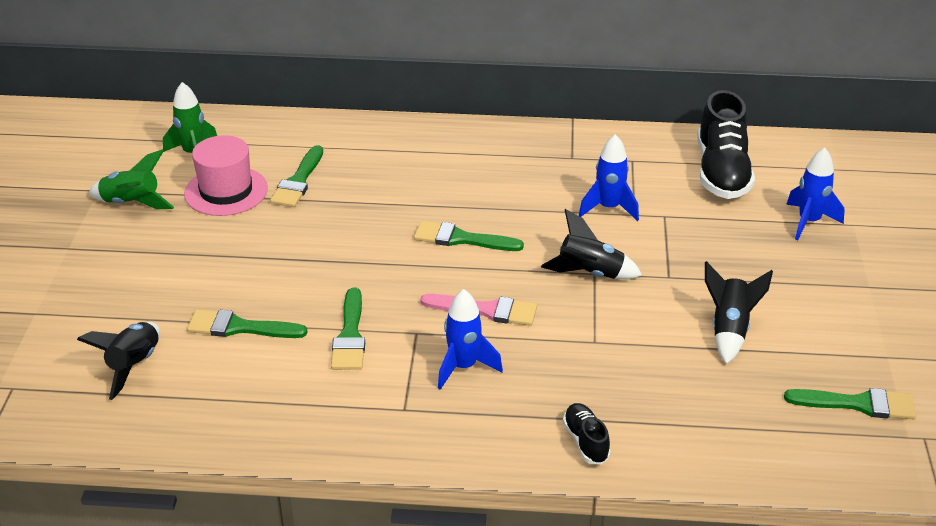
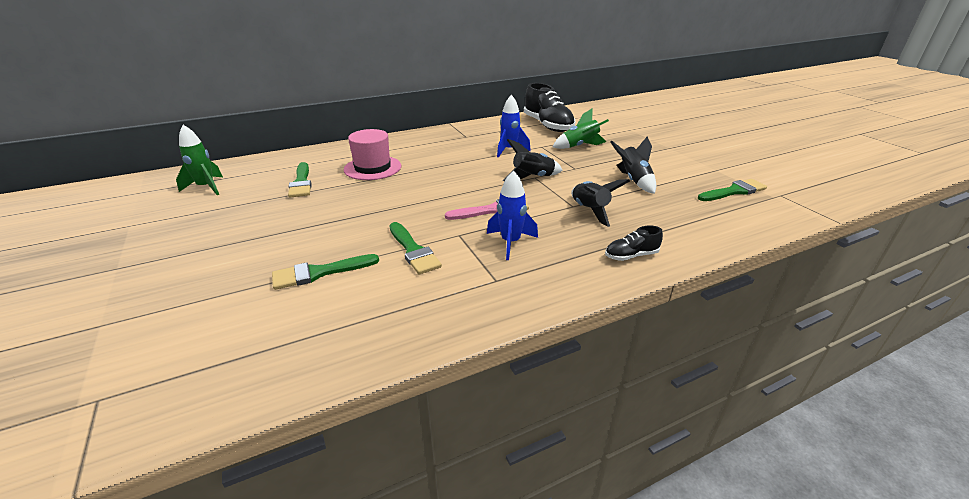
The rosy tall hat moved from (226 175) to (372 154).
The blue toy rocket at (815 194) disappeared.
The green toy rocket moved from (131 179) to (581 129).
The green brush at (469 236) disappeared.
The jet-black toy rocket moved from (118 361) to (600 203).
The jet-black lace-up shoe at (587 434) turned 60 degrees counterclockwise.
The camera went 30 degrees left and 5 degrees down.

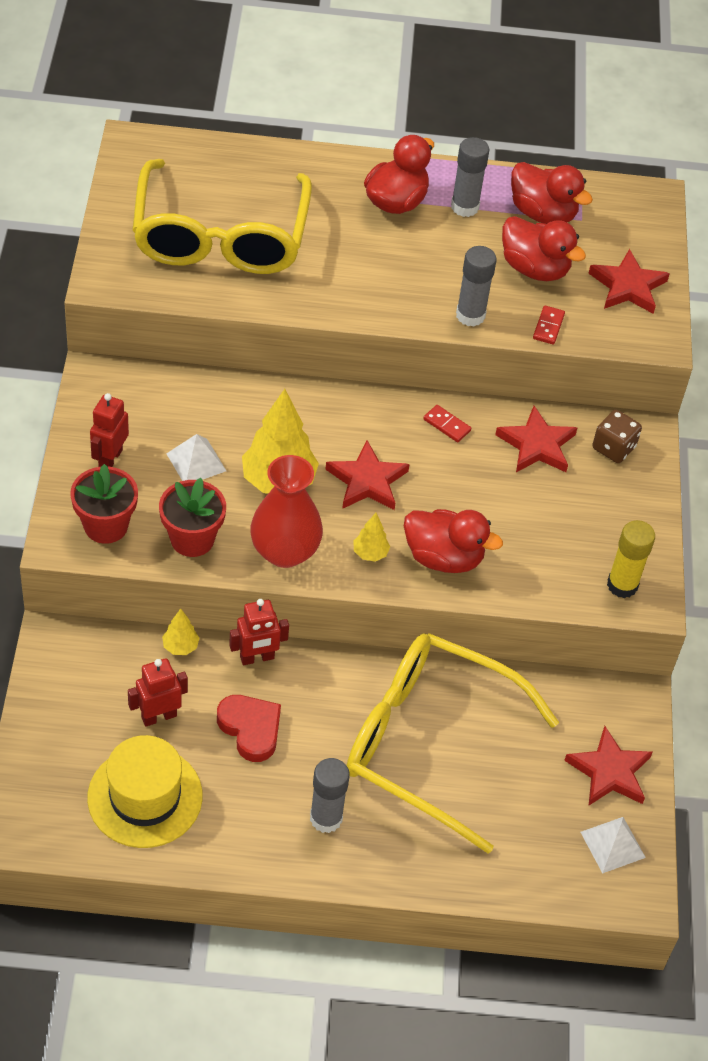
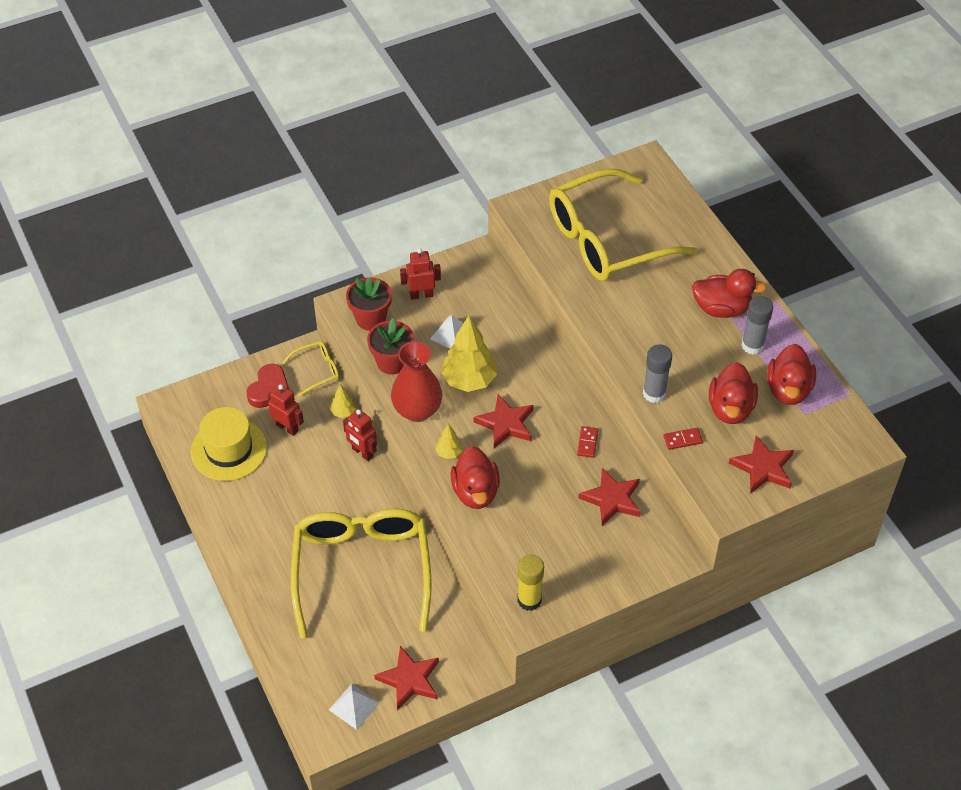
The brown die at (617 436) disappeared.
The red heart shape moved from (249 728) to (267 386).
The ash-grey glue stick at (330 795) disappeared.
The yellow spectacles at (310 369) appeared.
The camera went 65 degrees right and 0 degrees up.

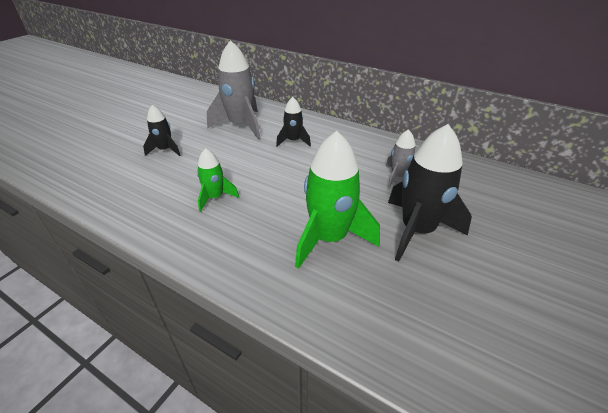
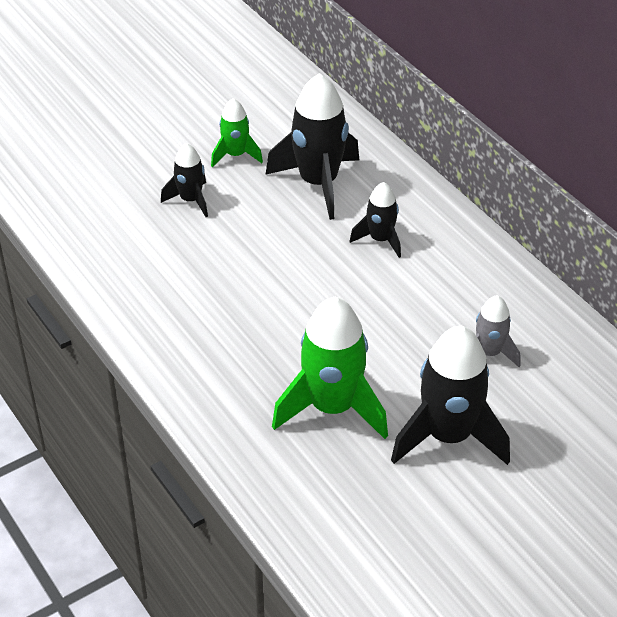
The ash-grey toy rocket at (234 89) became the jet-black toy rocket at (312 146).
The green toy rocket moved from (218 180) to (237 132).
The camera went 25 degrees right and 5 degrees up.

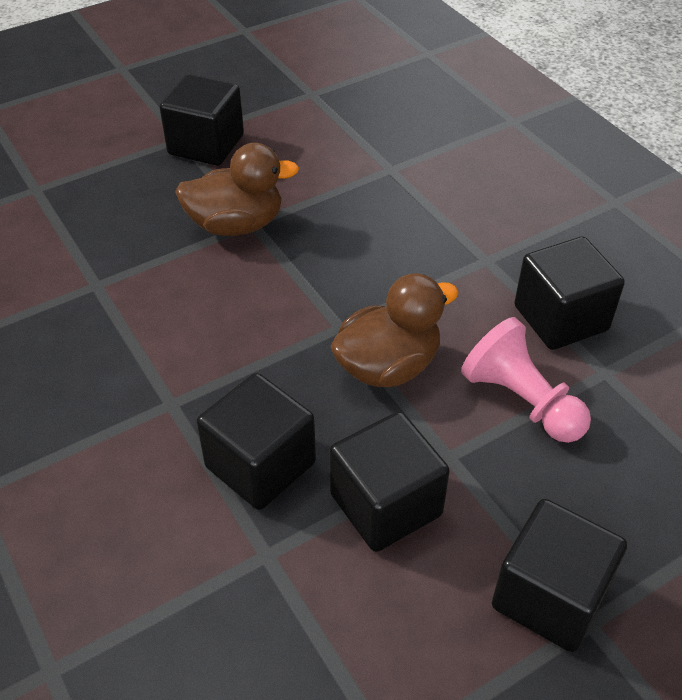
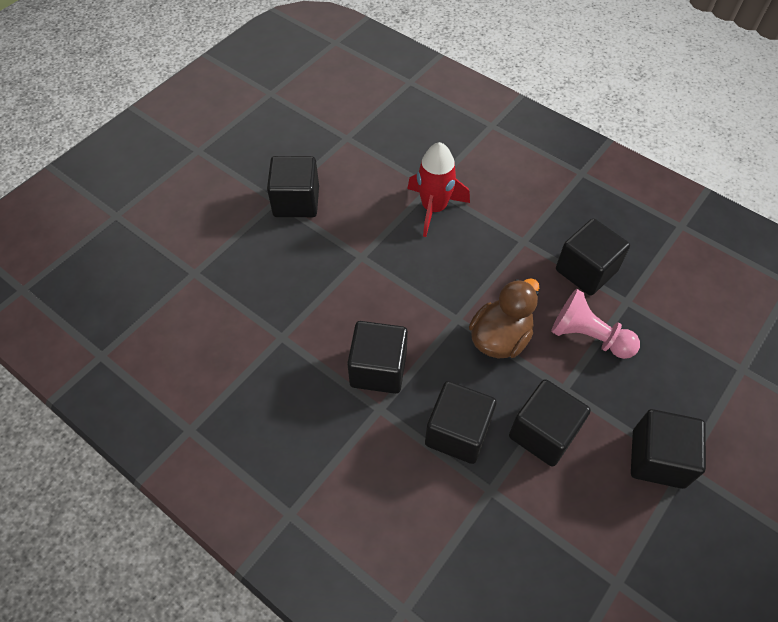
The brown toy duck at (237 189) disappeared.
The red toy rocket at (438 189) appeared.
The jet-black cube at (377 357) appeared.
The camera went 20 degrees left and 10 degrees up.

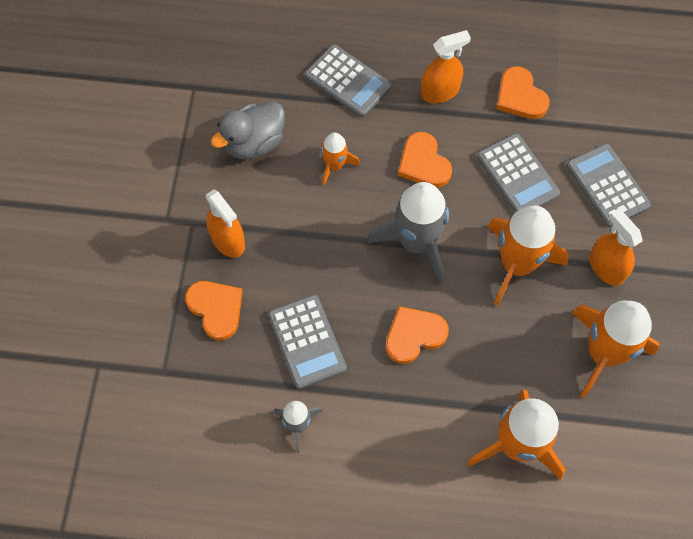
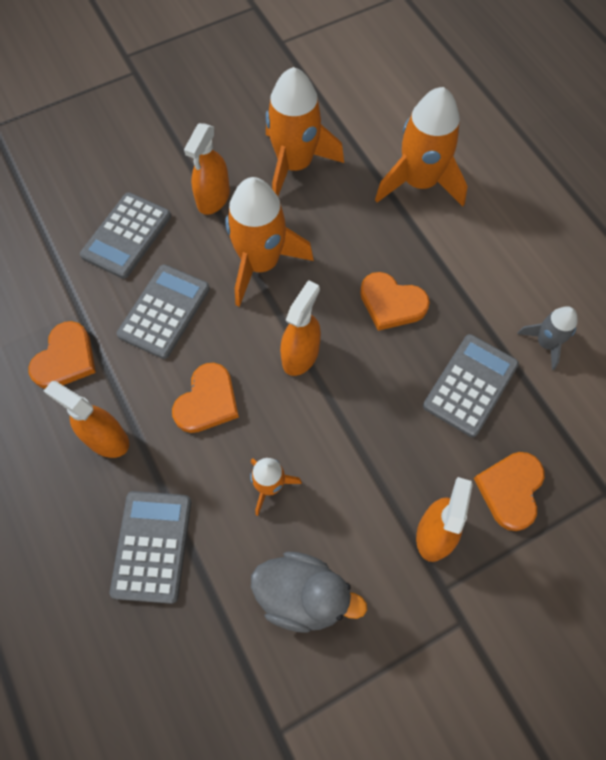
The ash-grey toy rocket at (408 233) was replaced by the orange sprayer at (300 328).
The camera went 125 degrees left and 0 degrees up.

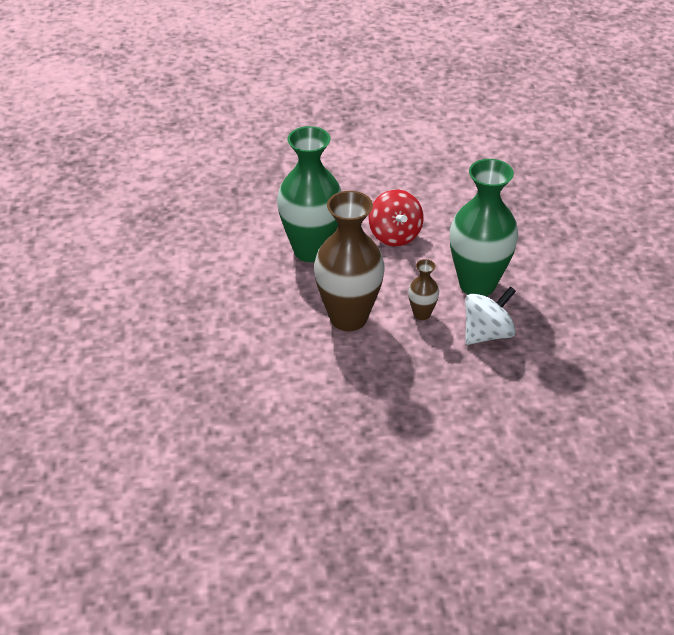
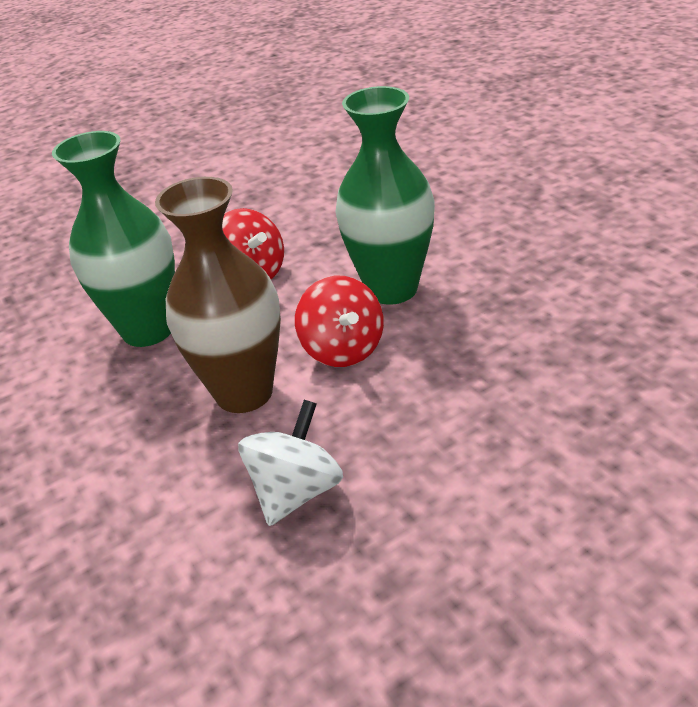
The brown tall vase at (423 289) was replaced by the red toy top at (339 321).
The snow-white toy top moved from (490 315) to (290 463).
The camera went 20 degrees left and 5 degrees down.

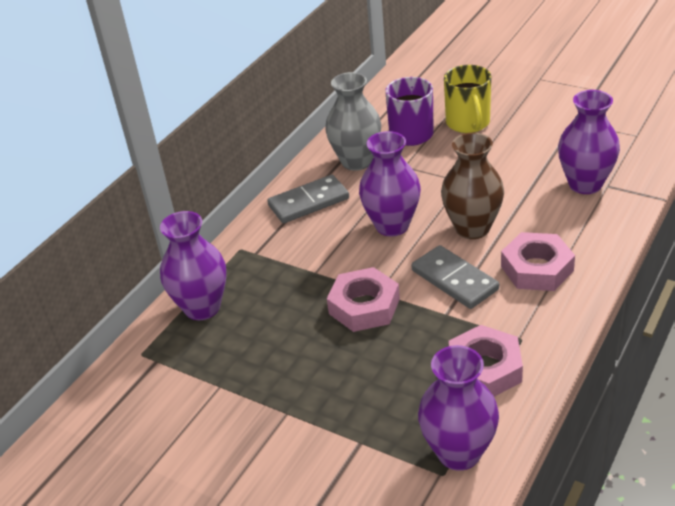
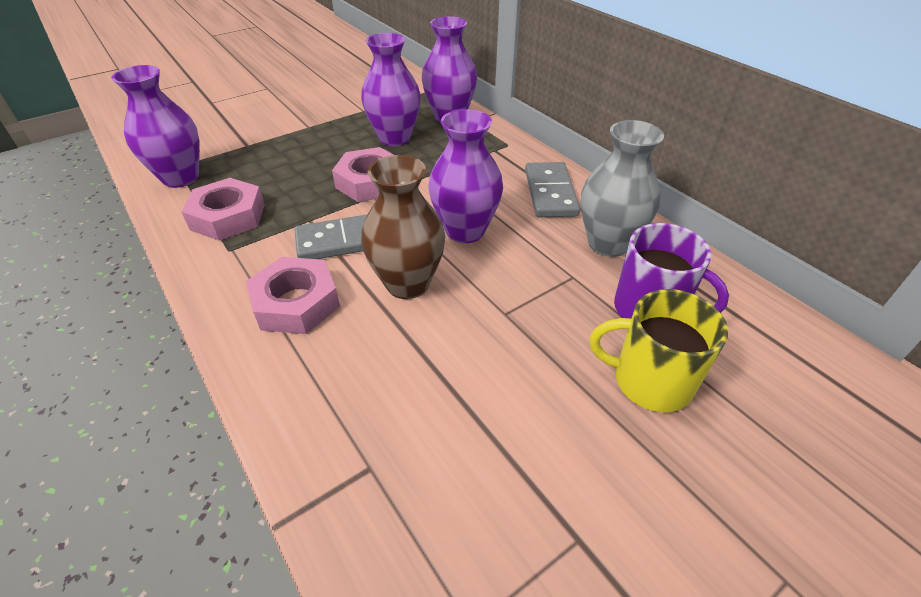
The royal purple tall vase moved from (589 142) to (391 89).
The camera went 110 degrees right and 5 degrees up.

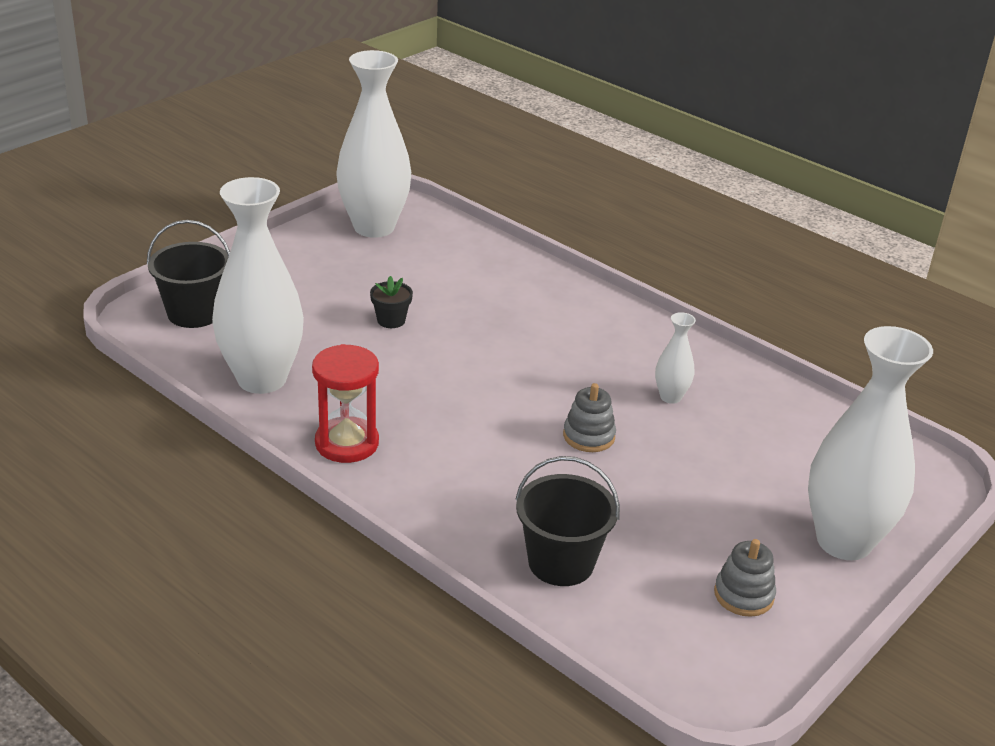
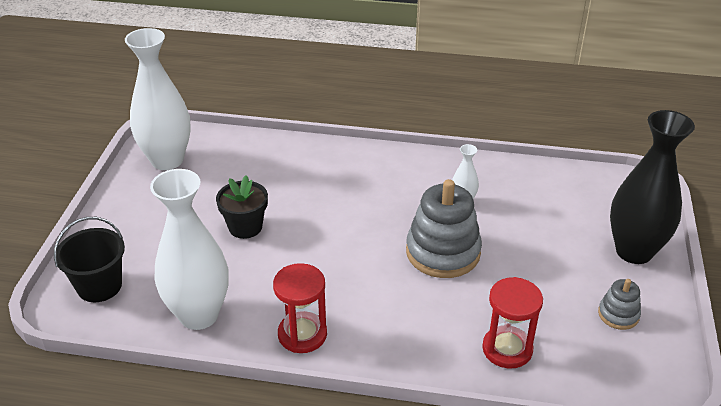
The jet-black potted plant at (391 302) changed to 1.55 times the size.
The snow-white tall vase at (870 443) became the jet-black tall vase at (652 187).
The ash-grey ring stacker at (589 417) changed to 1.99 times the size.
The jet-black pail at (567 521) was replaced by the red hourglass at (512 323).
The camera went 30 degrees left and 5 degrees up.

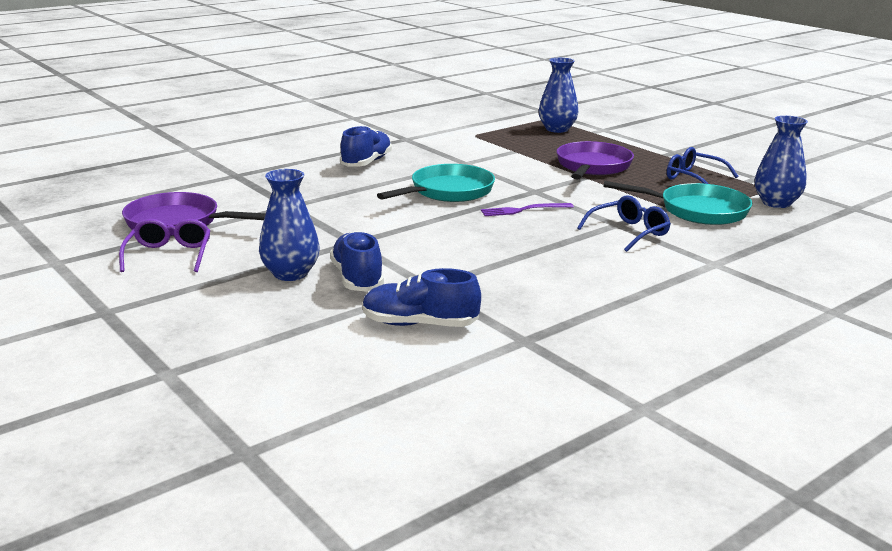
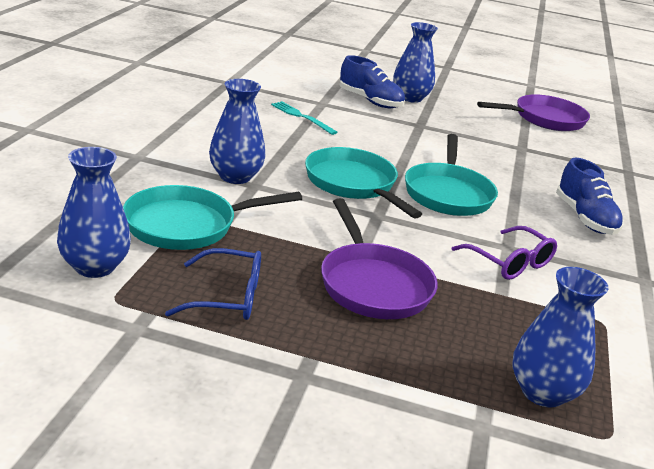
The blue spectacles at (624 223) was replaced by the blue tall vase at (237 131).
The royal purple dinner fork at (527 209) was replaced by the aqua frying pan at (363 183).
The royal purple spectacles moved from (165 245) to (504 253).
The blue lace-up shoe at (421 297) disappeared.
The aqua dinner fork at (304 118) appeared.
The camera went 140 degrees right and 5 degrees up.

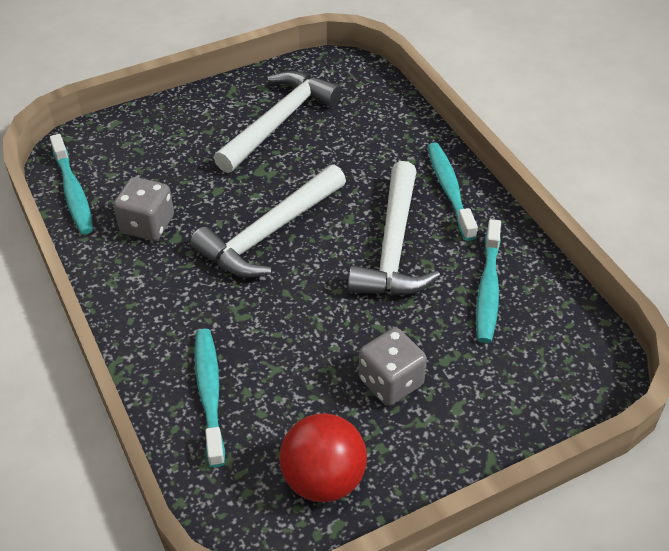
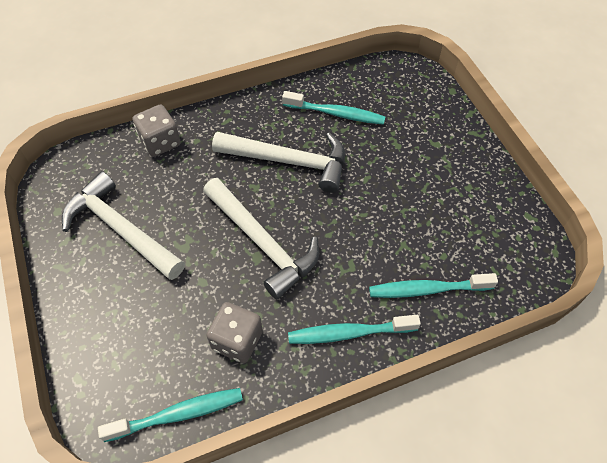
The aqua toothbrush moved from (452 192) to (354 329).
The ash-grey die moved from (393 367) to (156 130).
The red play ball at (323 457) disappeared.
The camera went 85 degrees left and 10 degrees up.

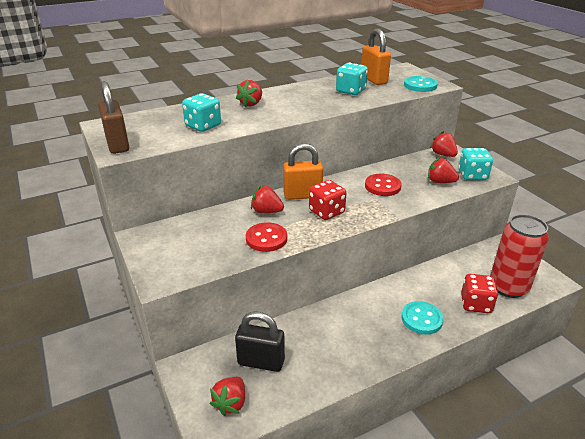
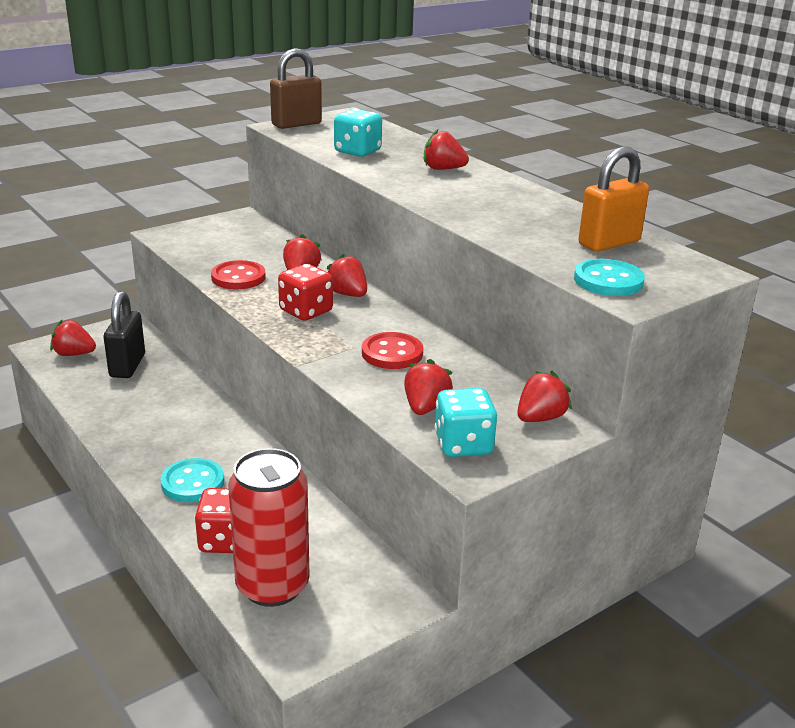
The aqua die at (352 79) disappeared.
The orange lock at (303 171) was replaced by the red strawberry at (347 275).
The camera went 80 degrees right and 5 degrees down.

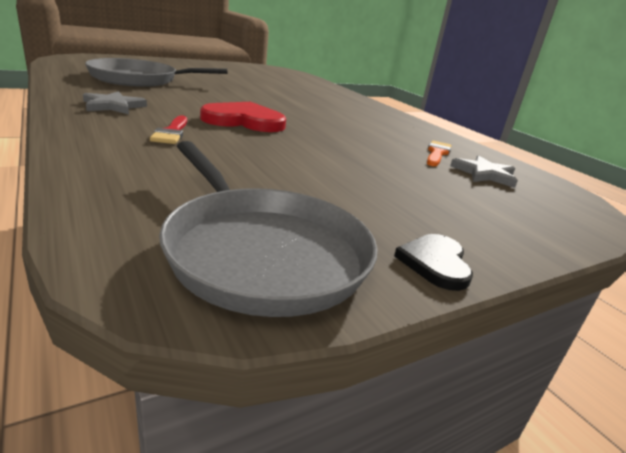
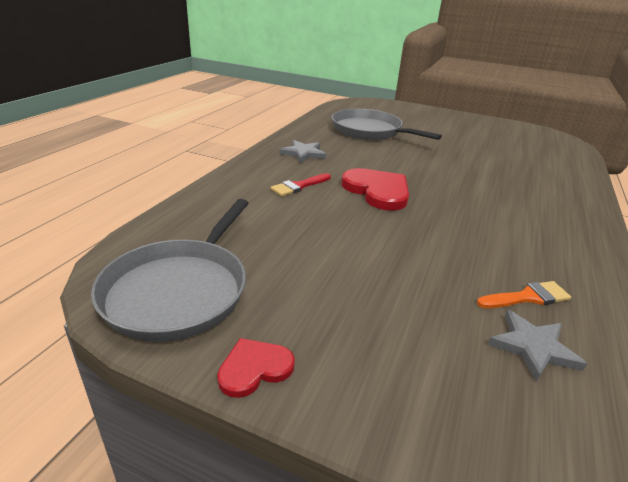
The jet-black heart shape at (433 262) became the red heart shape at (256 368).
The camera went 55 degrees right and 5 degrees up.

